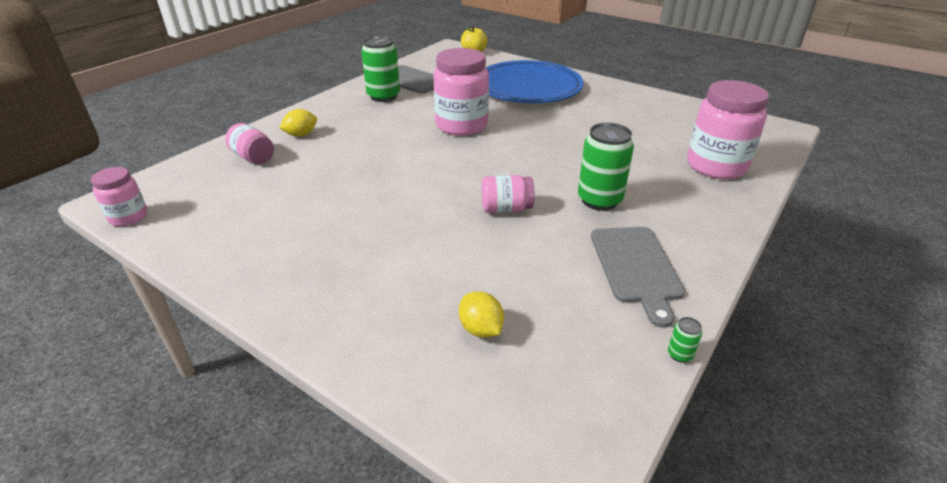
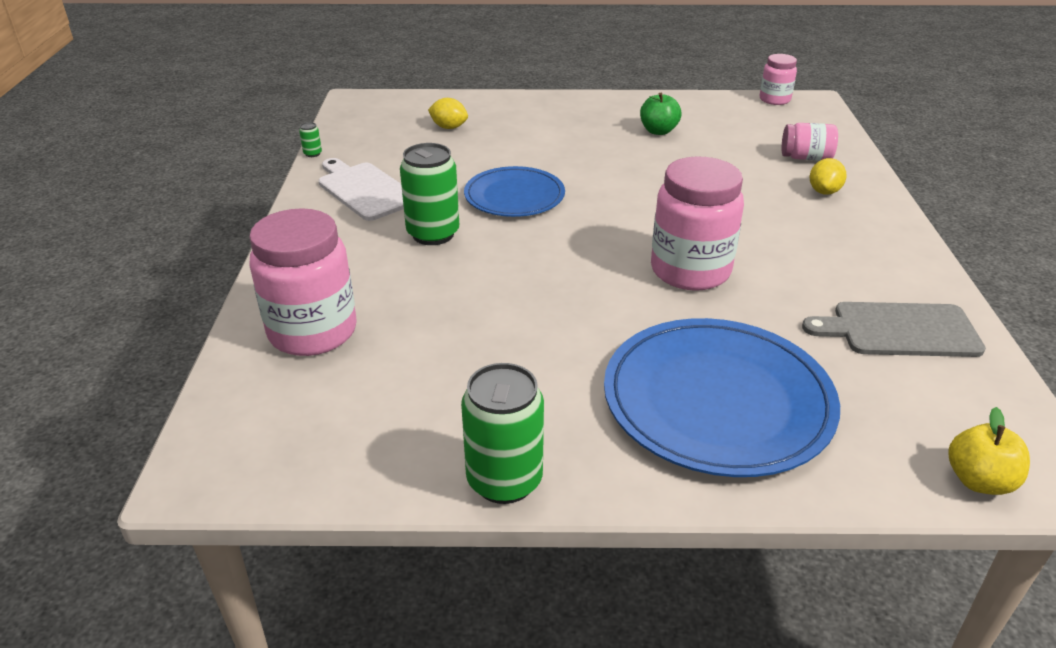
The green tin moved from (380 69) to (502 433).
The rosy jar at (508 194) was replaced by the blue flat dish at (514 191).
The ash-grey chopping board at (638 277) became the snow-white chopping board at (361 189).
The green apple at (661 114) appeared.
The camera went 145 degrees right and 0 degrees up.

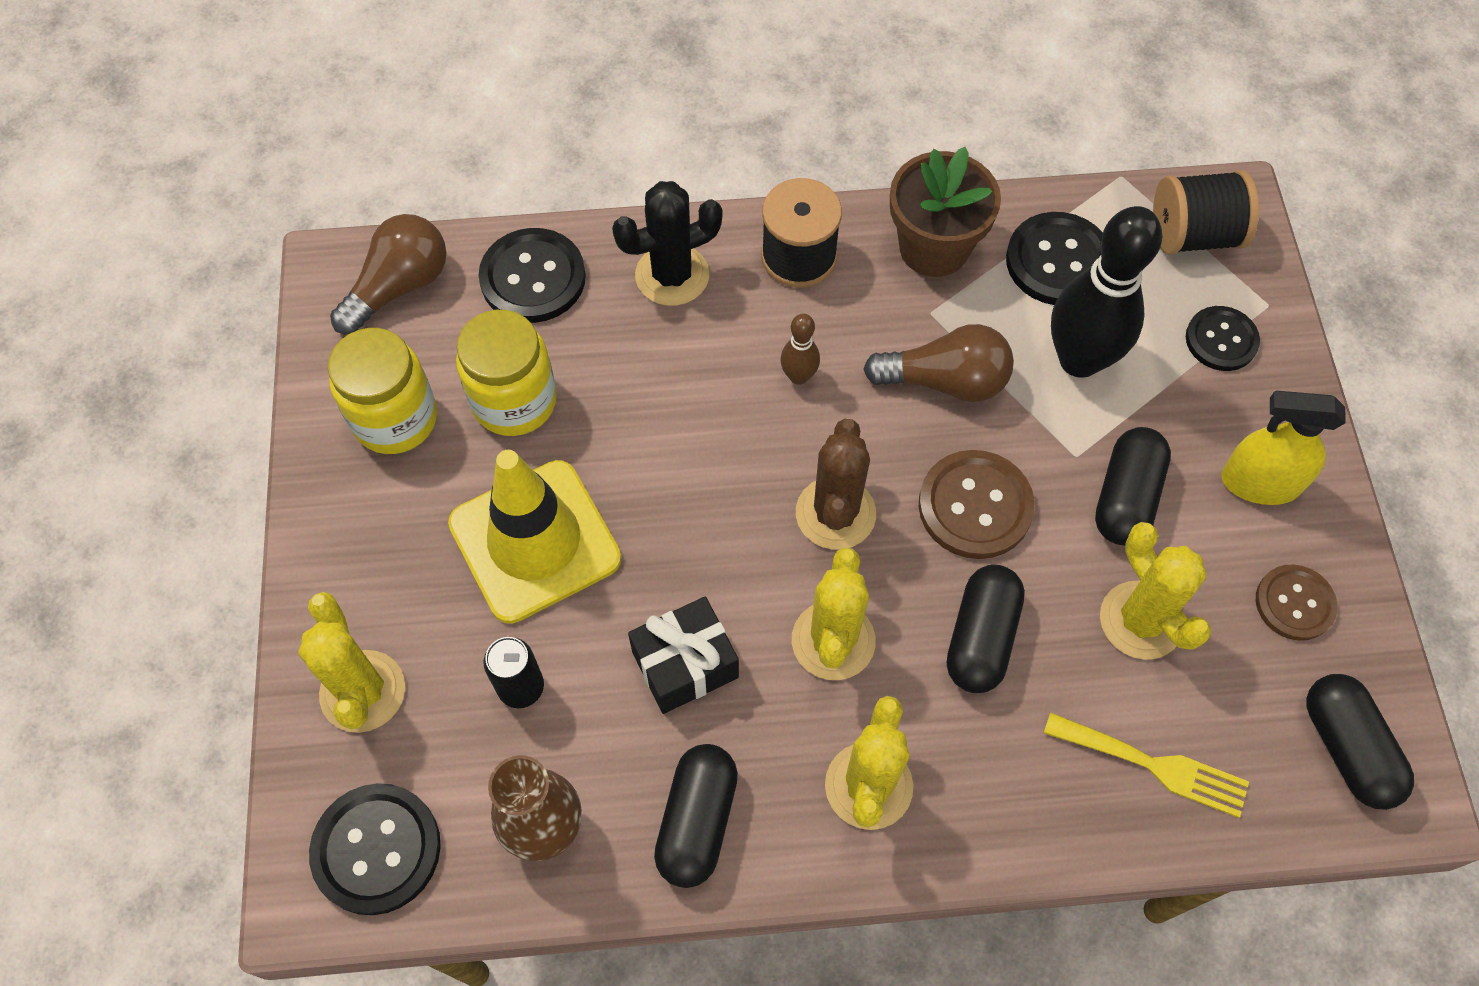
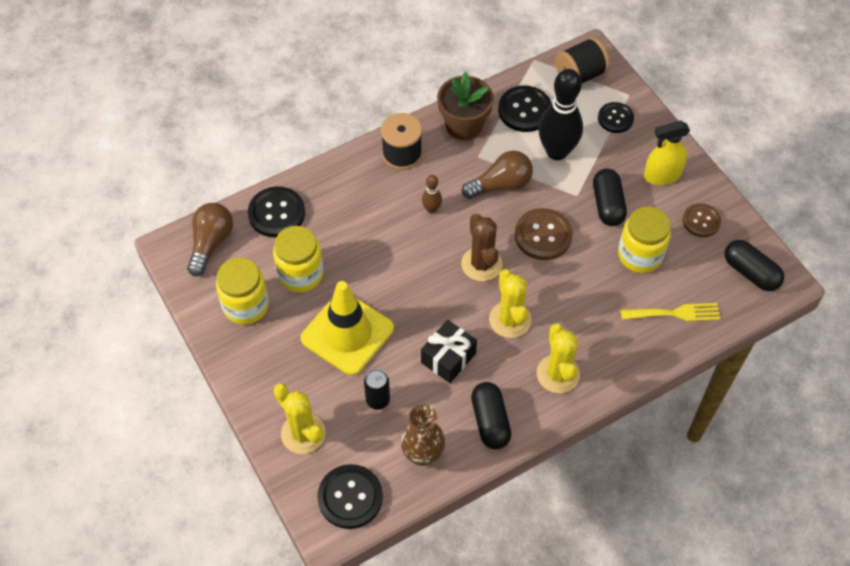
The jet-black cactus at (667 243) disappeared.
The yellow cactus at (1156 591) was replaced by the yellow jar at (644 240).
The jet-black pill shape at (986 629) disappeared.
The camera went 25 degrees left and 5 degrees down.

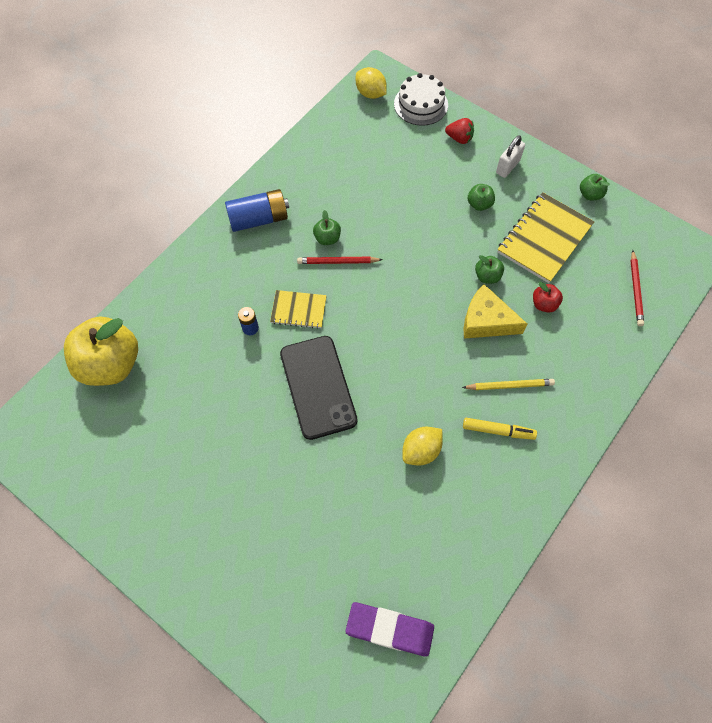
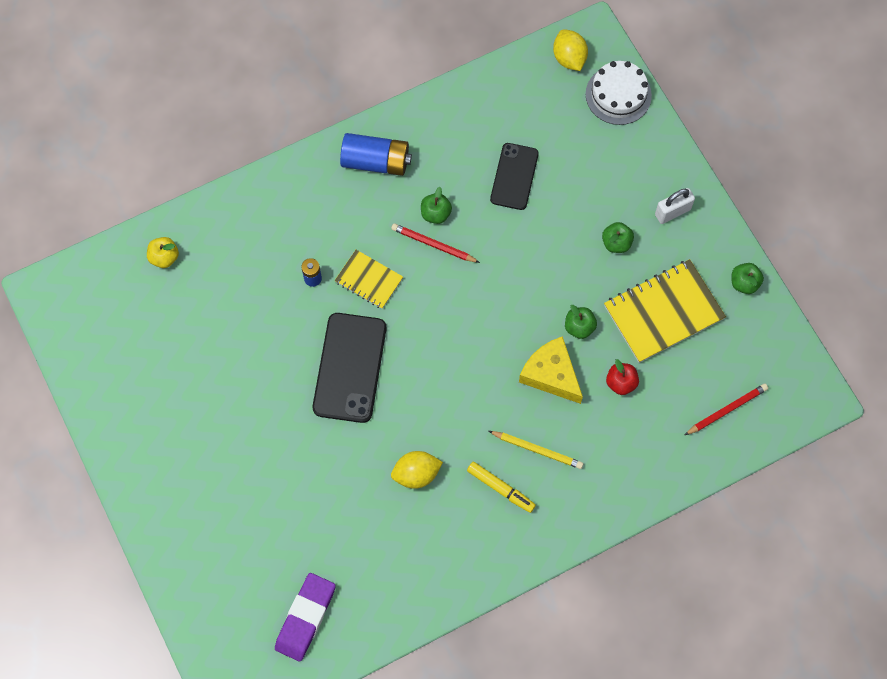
The red strawberry at (459 131) disappeared.
The red pencil at (637 288) turned 150 degrees counterclockwise.
The yellow apple at (101 351) changed to 0.44 times the size.
The royal purple eraser at (389 629) turned 75 degrees clockwise.
The jet-black smartphone at (514 176) appeared.
The camera went 25 degrees right and 5 degrees up.

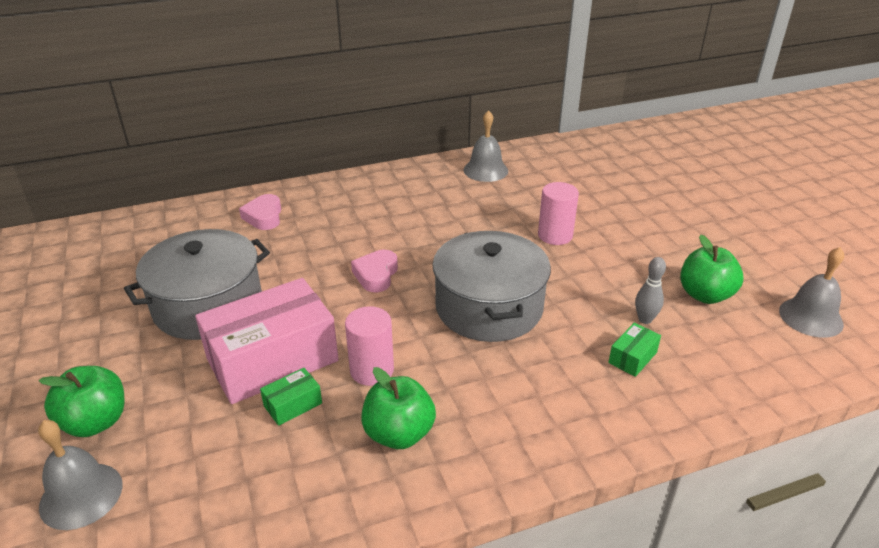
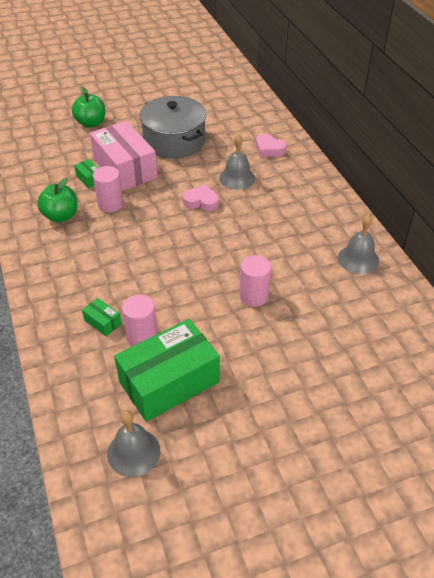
The rosy heart shape at (260 212) turned 135 degrees counterclockwise.
The ash-grey stockpot at (491 286) disappeared.
The green apple at (712 269) was replaced by the green package at (167 370).
The ash-grey bowling pin at (650 290) was replaced by the rosy cylinder shape at (140 320).
The ash-grey hand bell moved from (80 475) to (237 162).
The camera went 90 degrees right and 10 degrees up.

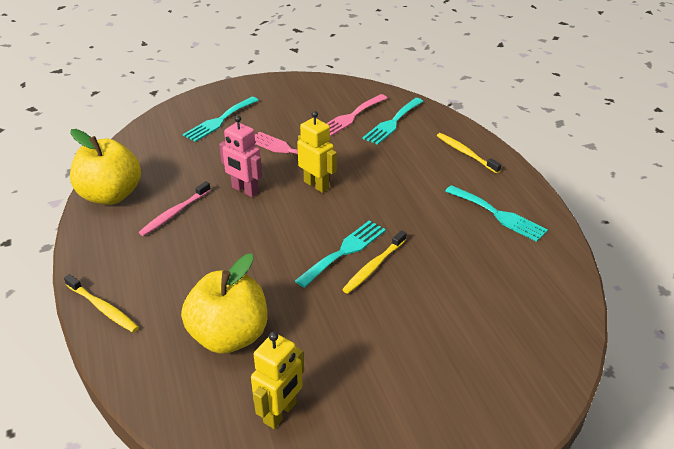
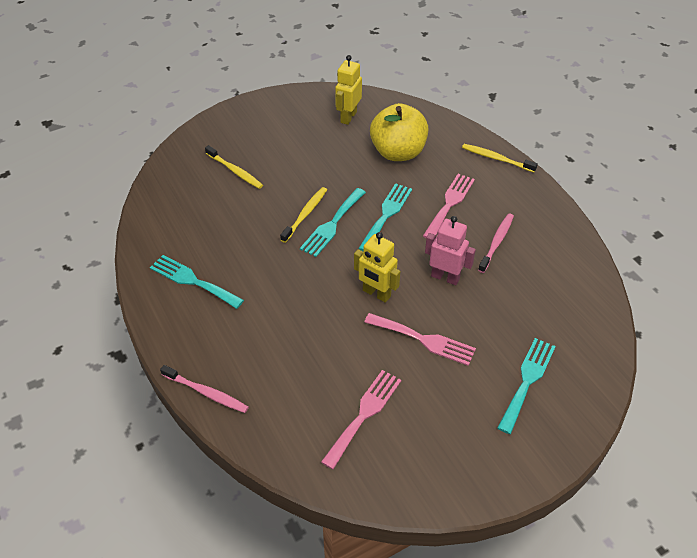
The aqua dinner fork moved from (393 121) to (385 217).
The yellow apple at (105 167) disappeared.
The yellow toothbrush moved from (469 153) to (234 167).
The rosy dinner fork at (449 206) appeared.
The rosy toothbrush at (204 389) appeared.
The camera went 170 degrees right and 10 degrees up.

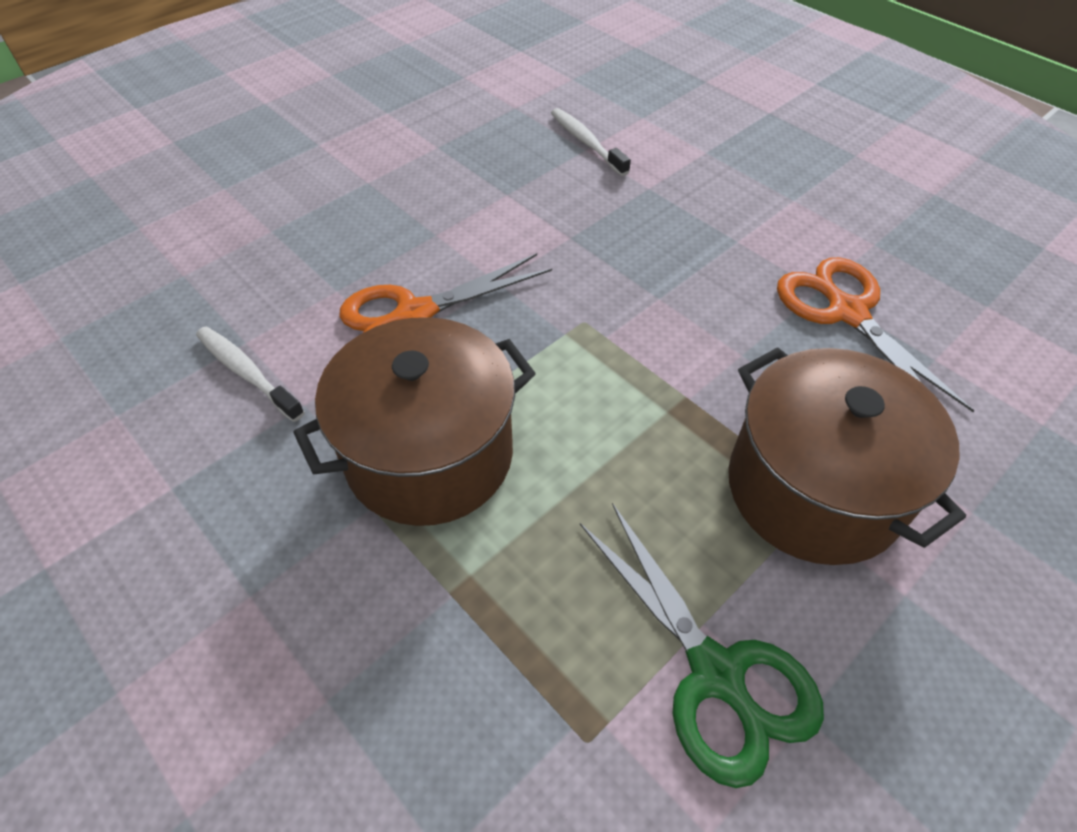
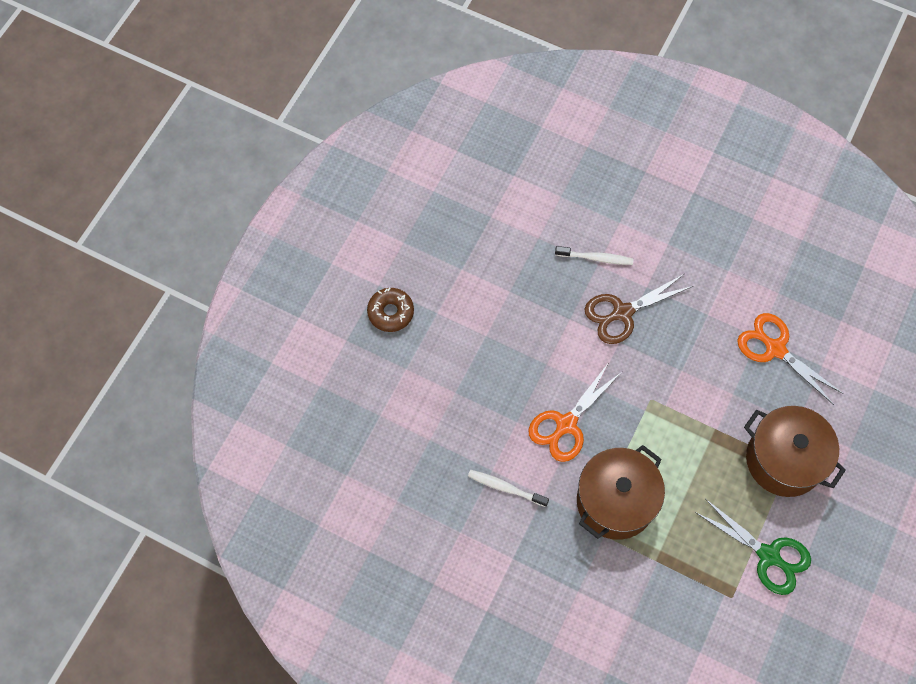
The snow-white toothbrush at (591 142) turned 150 degrees clockwise.
The brown shears at (639 309) appeared.
The brown glazed donut at (390 309) appeared.
The camera went 20 degrees left and 15 degrees up.

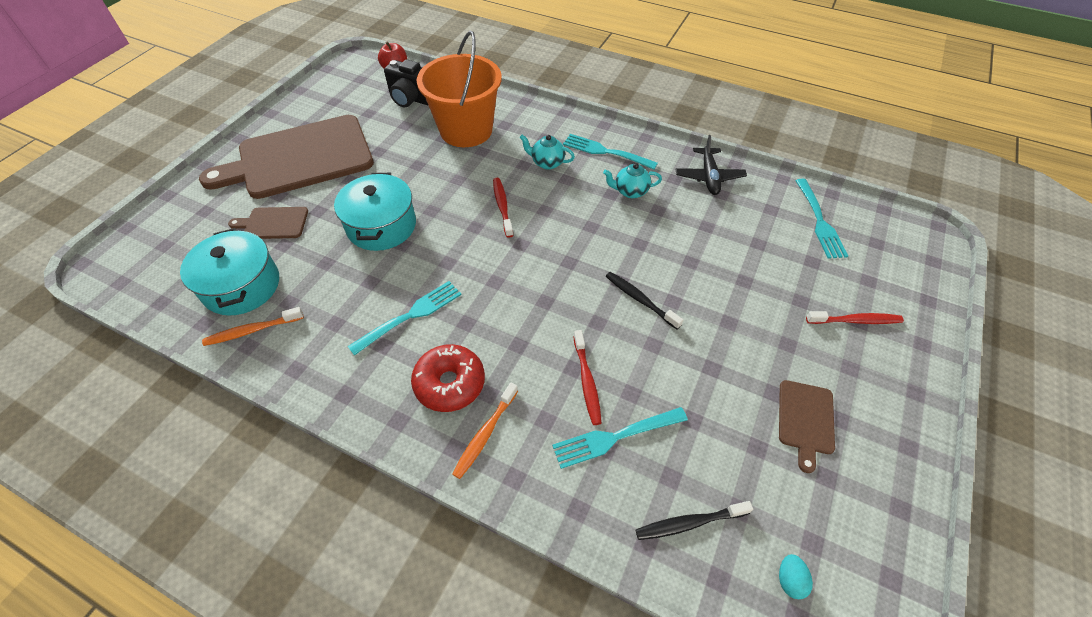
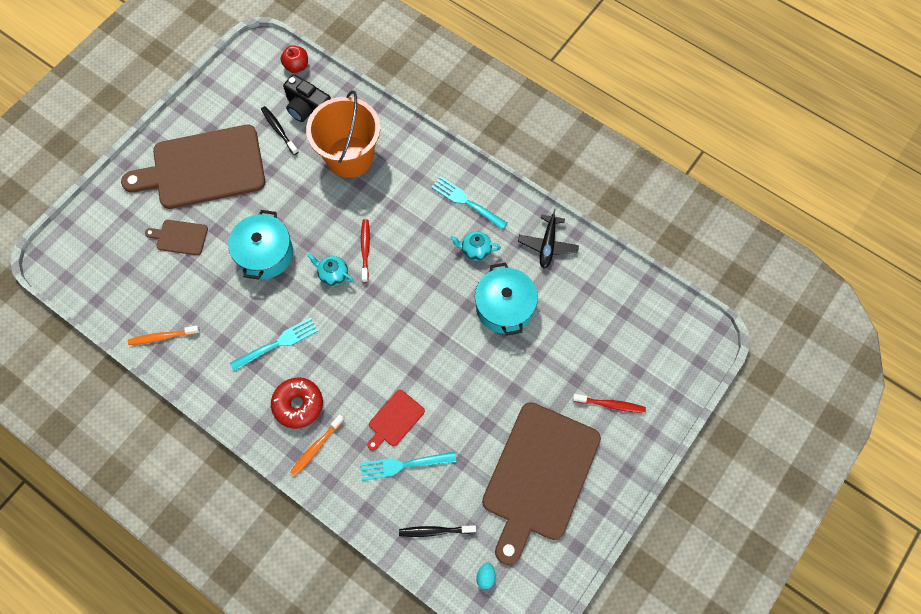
The aqua teapot moved from (547 152) to (330 269).
The aqua dinner fork at (821 219) disappeared.
The aqua stockpot moved from (229 272) to (506 299).
The jet-black toothbrush moved from (644 300) to (279 130).
The red toothbrush at (587 377) was replaced by the red chopping board at (396 420).
The brown chopping board at (807 426) changed to 2.35 times the size.
The camera went 10 degrees right and 15 degrees up.

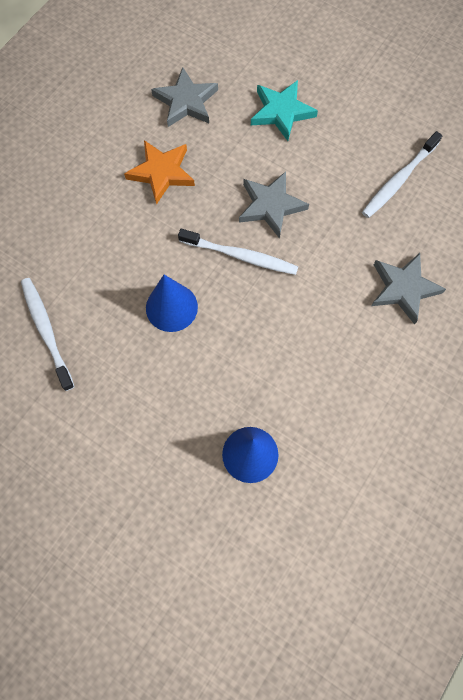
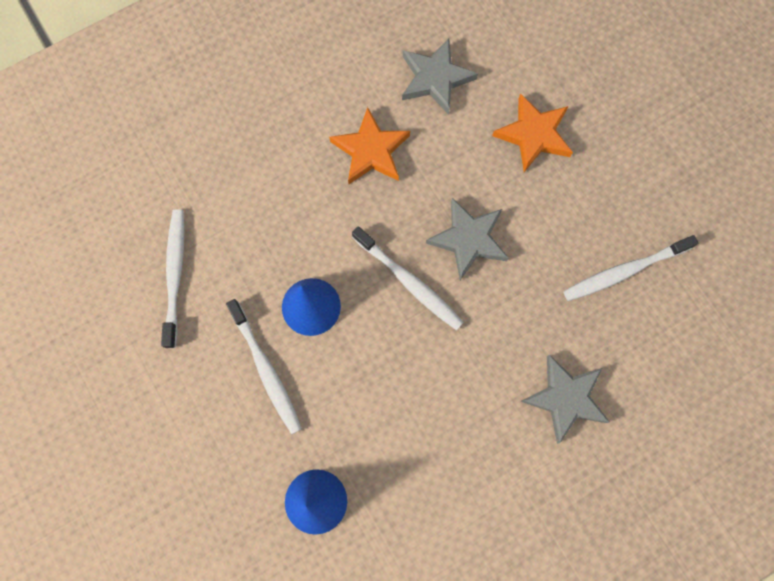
The aqua star shape at (284 110) became the orange star shape at (532 132).
The snow-white toothbrush at (264 366) appeared.
The camera went 25 degrees right and 5 degrees up.

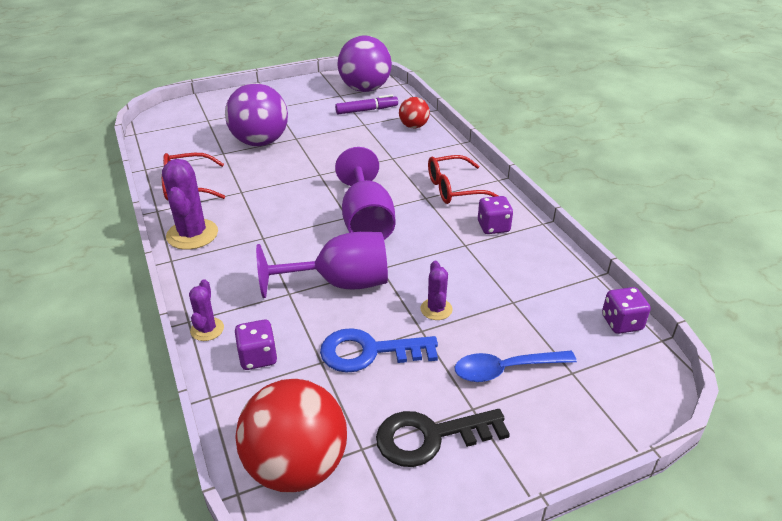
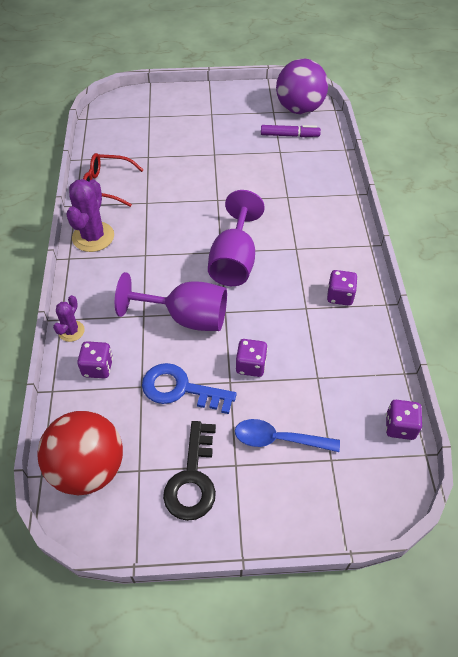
The royal purple play ball at (256 114) disappeared.
The red play ball at (414 113) disappeared.
The red spectacles at (463 179) disappeared.
The royal purple cactus at (437 290) was replaced by the royal purple die at (252 358).
The jet-black latchkey at (443 438) turned 90 degrees counterclockwise.
The camera went 20 degrees right and 15 degrees up.

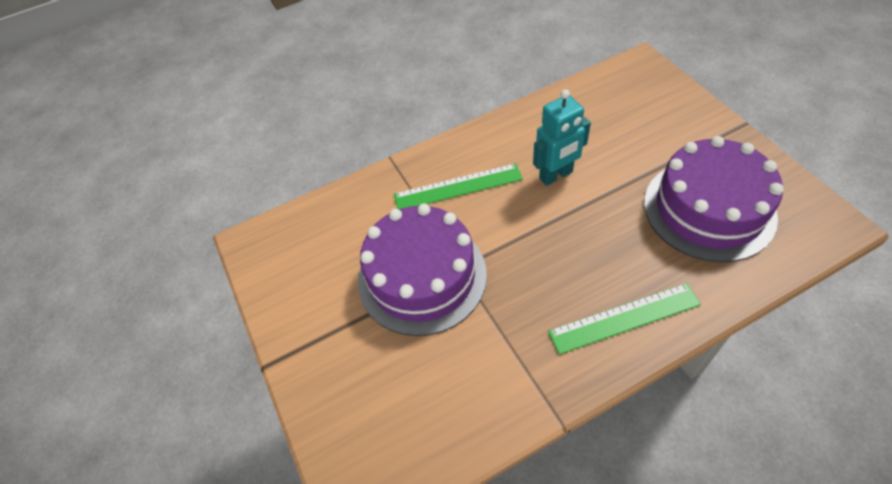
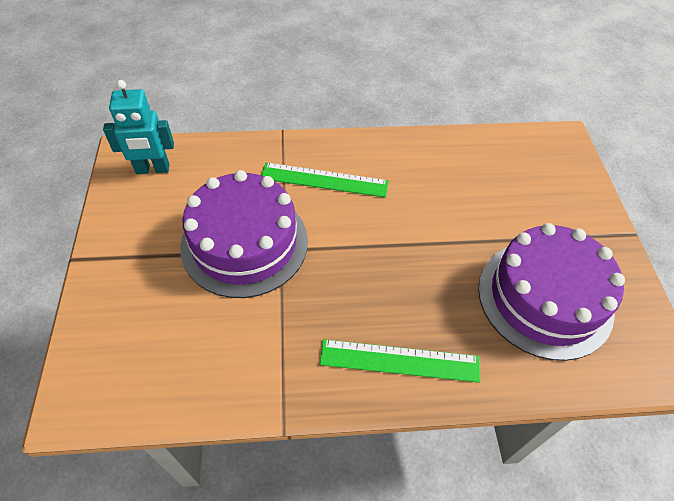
The aqua robot moved from (562 137) to (138 127).
The camera went 15 degrees right and 0 degrees up.

